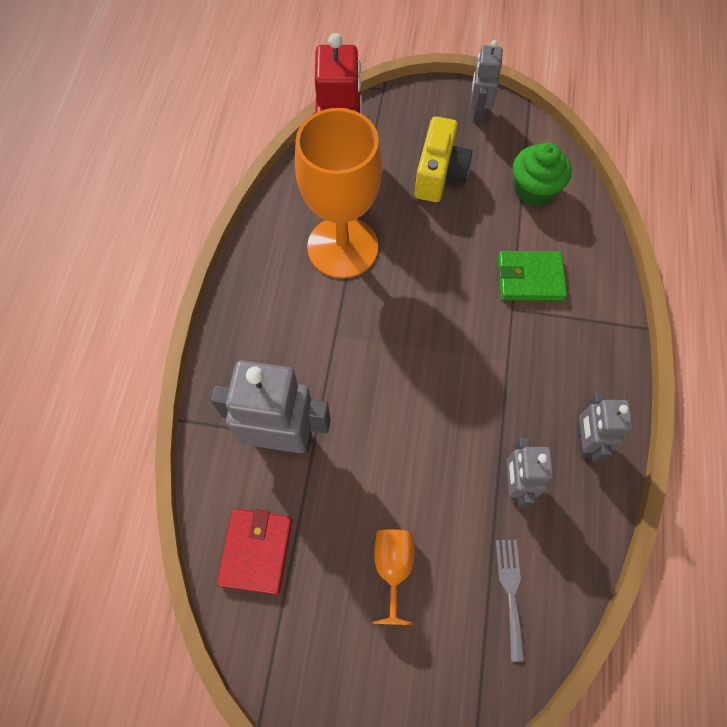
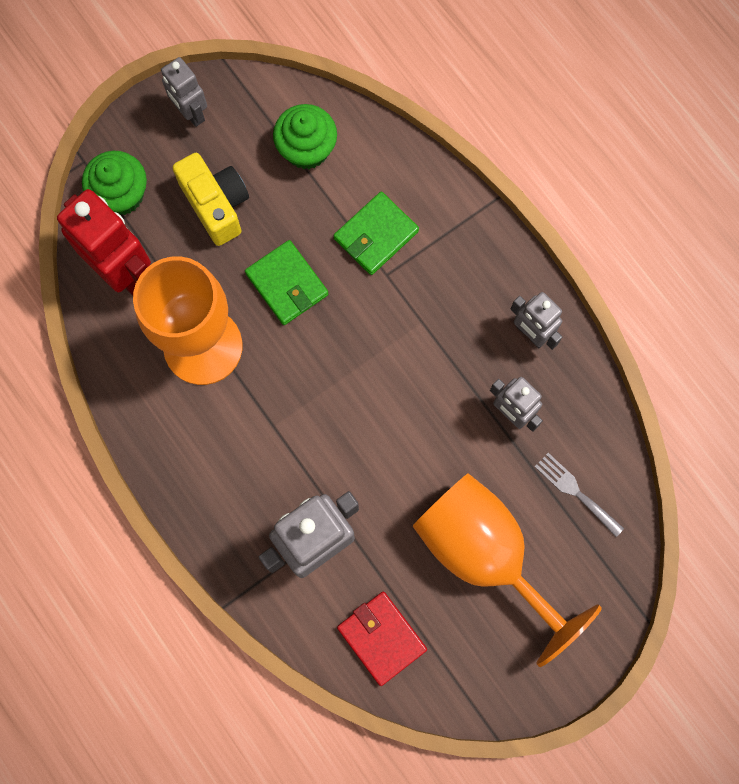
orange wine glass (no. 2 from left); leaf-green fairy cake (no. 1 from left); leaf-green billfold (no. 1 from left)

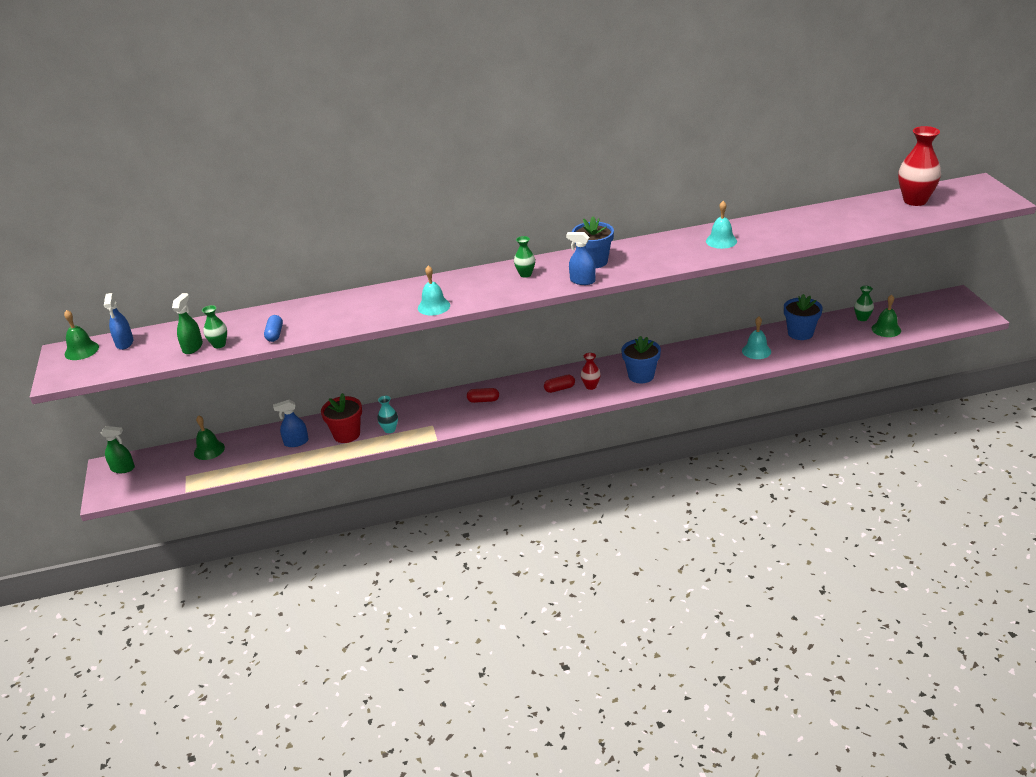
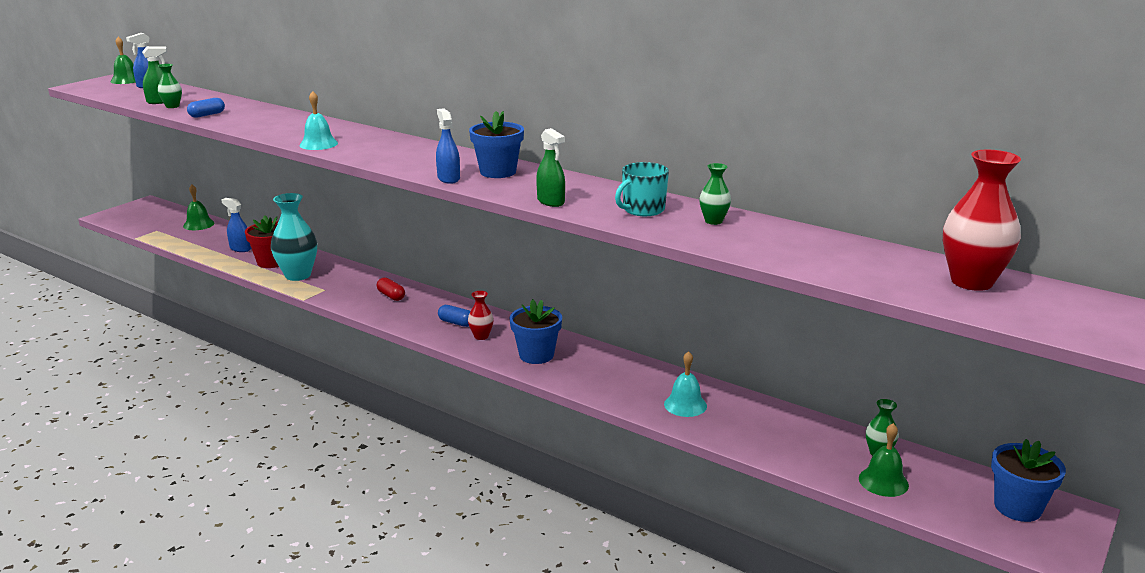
teal tea mug; leaf-green flower vase (no. 2 from left); royal blue flower pot (no. 3 from left); royal blue pill (no. 2 from left); teal flower vase; leaf-green sprayer (no. 2 from left)

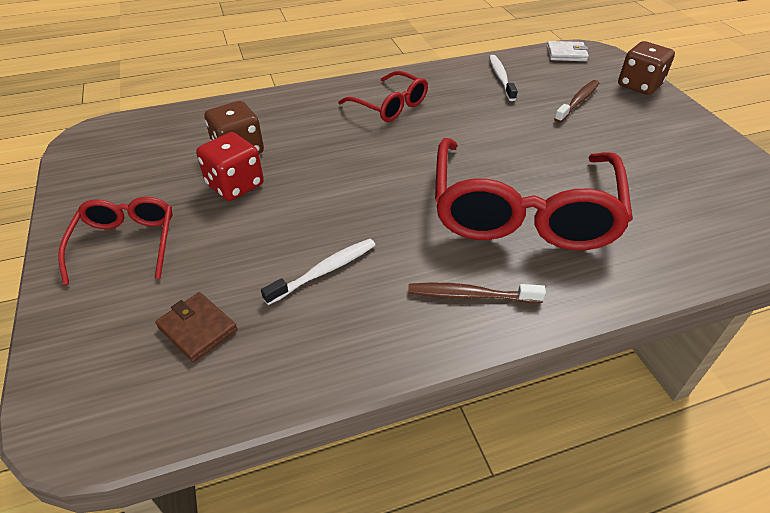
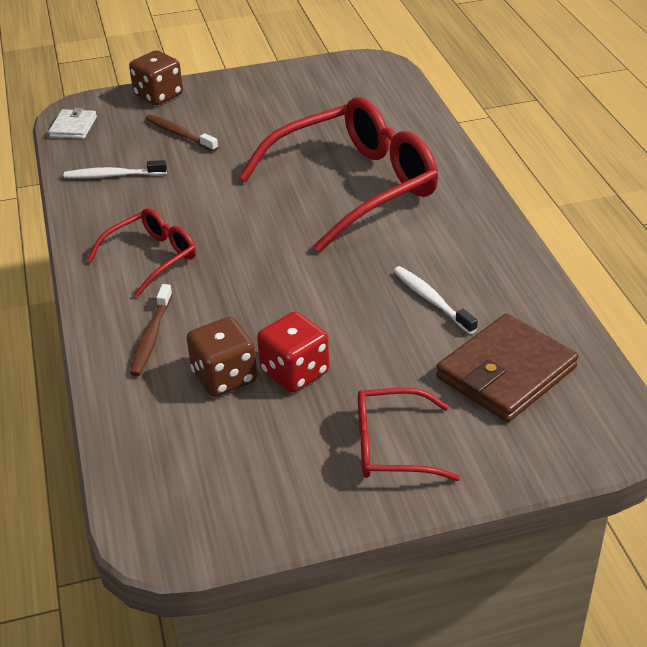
scarlet glasses (no. 2 from left); brown toothbrush (no. 1 from left); brown billfold

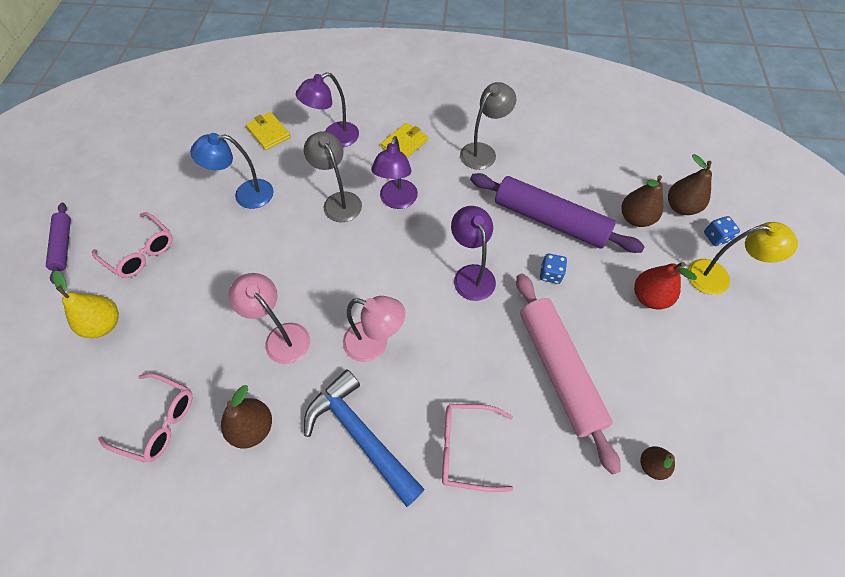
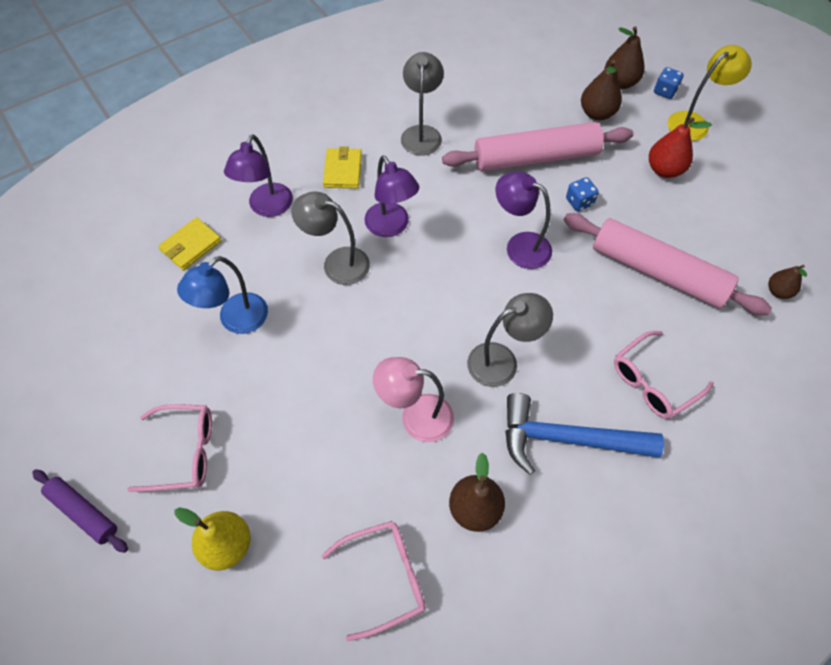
golden billfold (no. 1 from left); rose-pink pastry roller (no. 1 from left); ash-grey reading lamp (no. 3 from left)

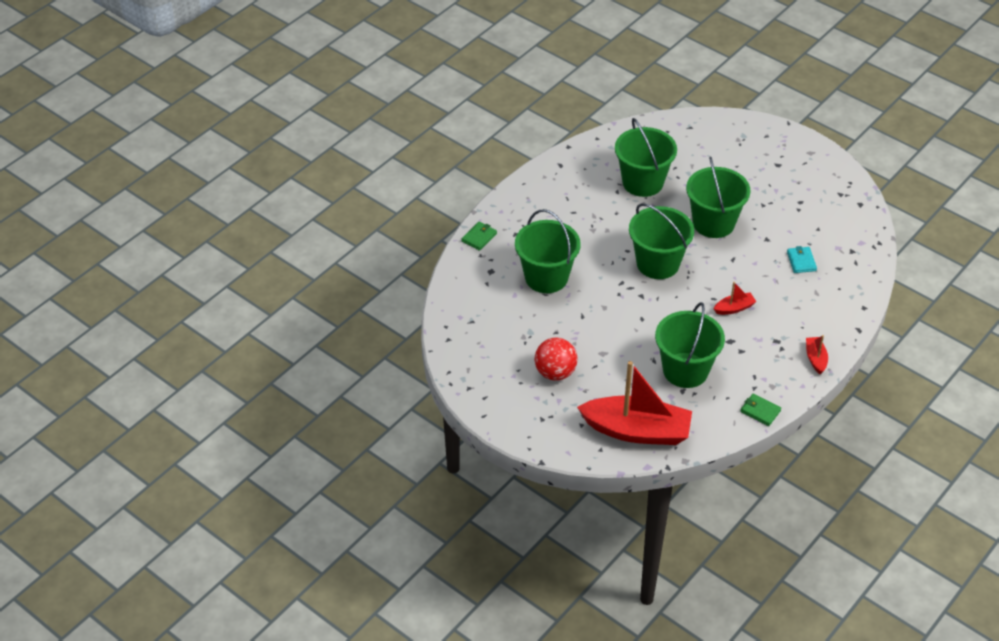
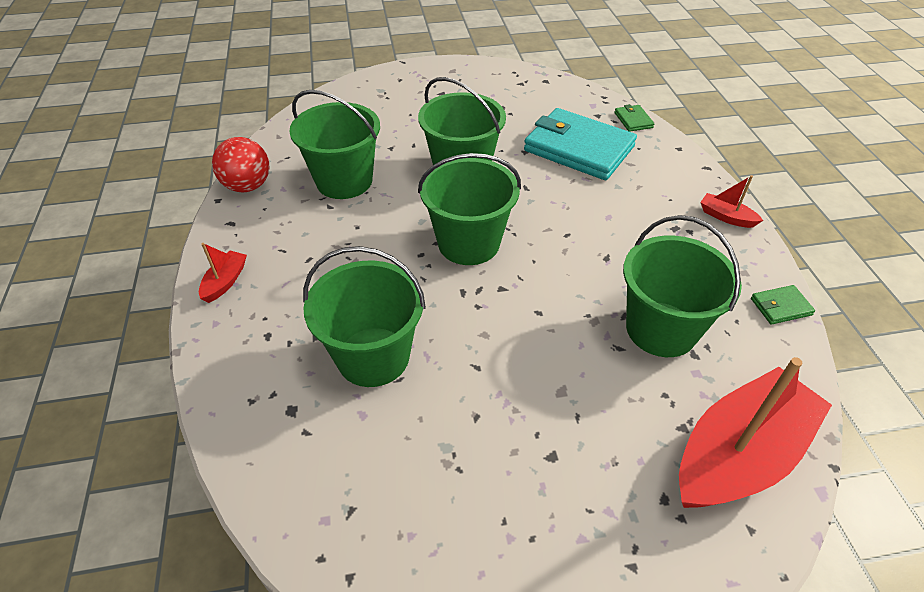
leaf-green billfold (no. 1 from left); teal billfold; scarlet sailboat (no. 1 from left); scarlet play ball

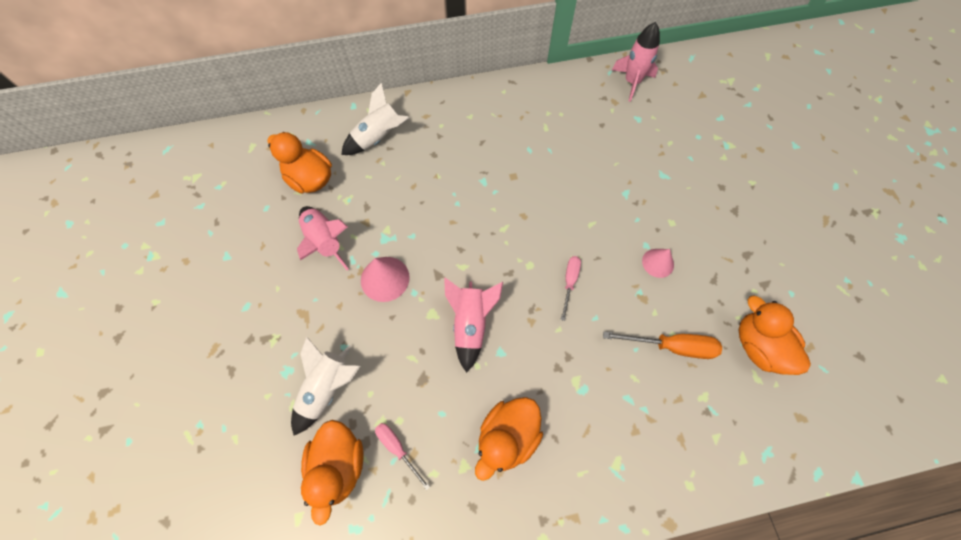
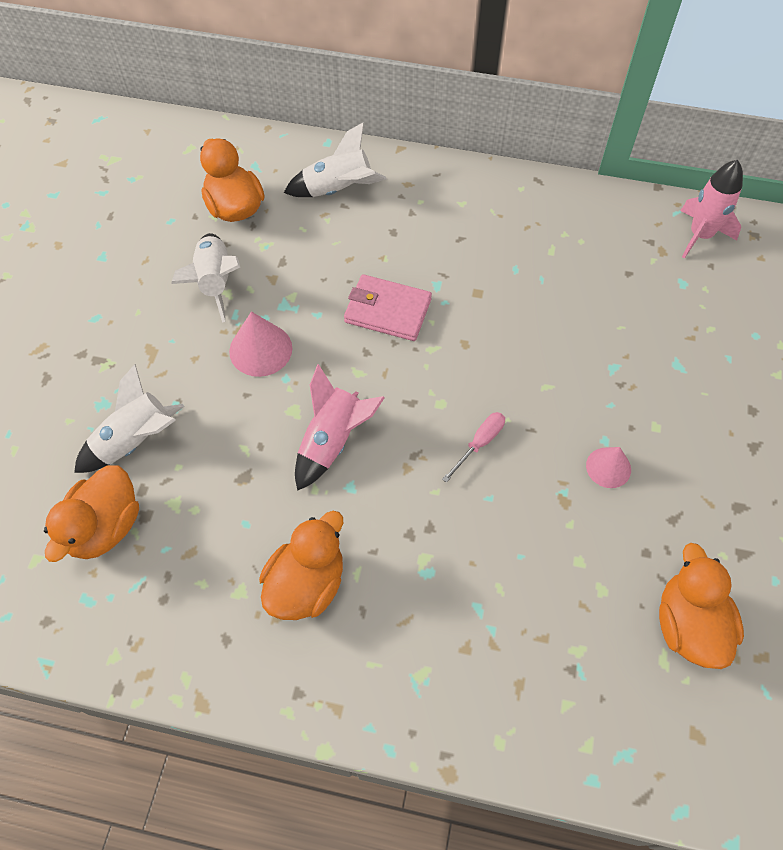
pure white spaceship (no. 2 from left); orange flat screwdriver; orange toy duck (no. 3 from left); rose-pink flat screwdriver (no. 1 from left in the first image); rose-pink billfold

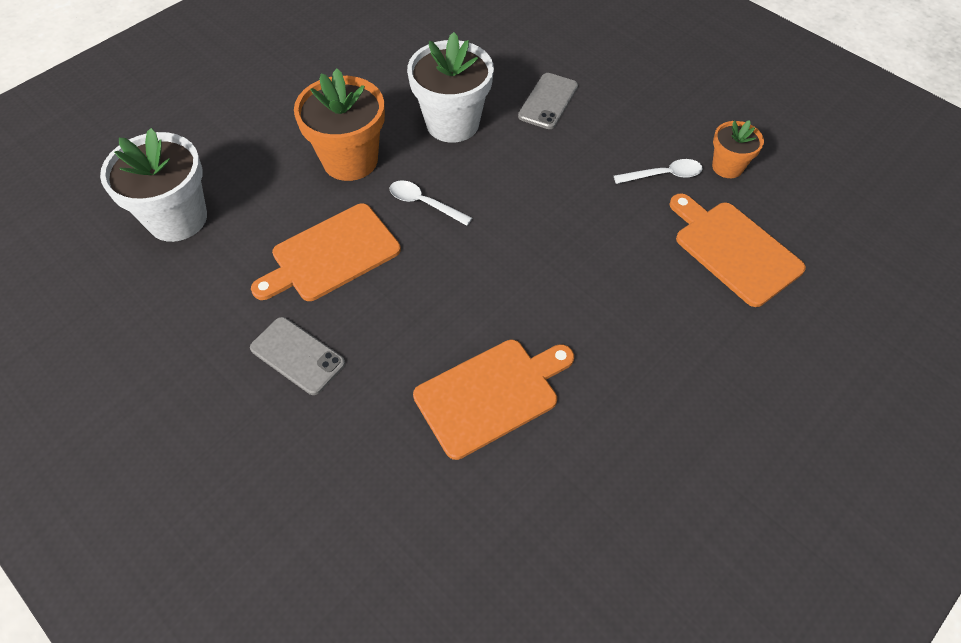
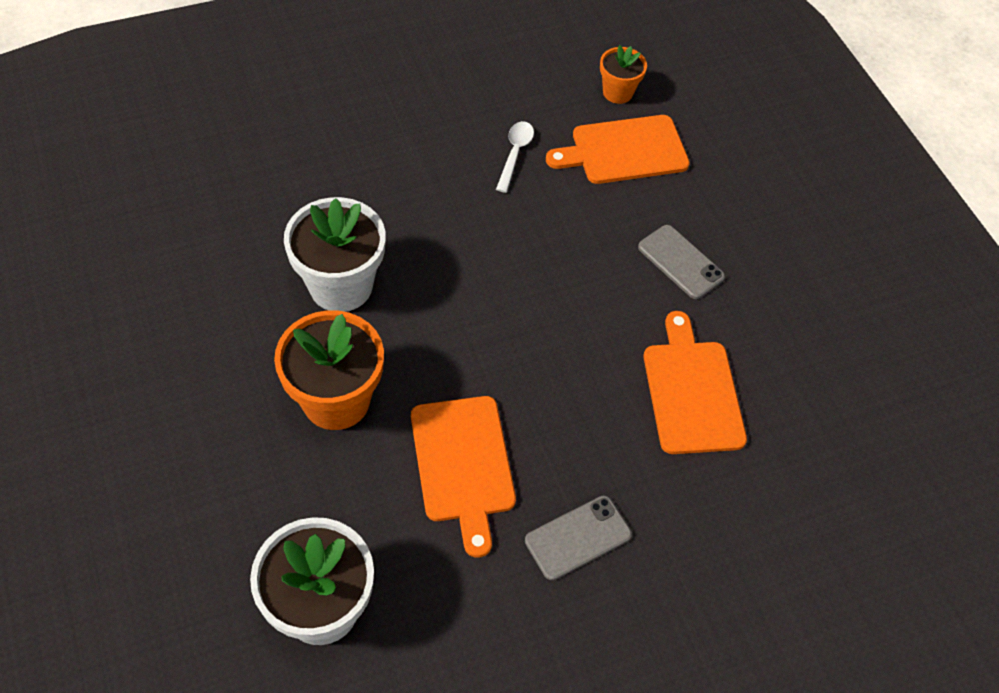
ash-grey mobile phone (no. 2 from left); orange flower pot (no. 2 from left); pure white tablespoon (no. 1 from left in the first image)

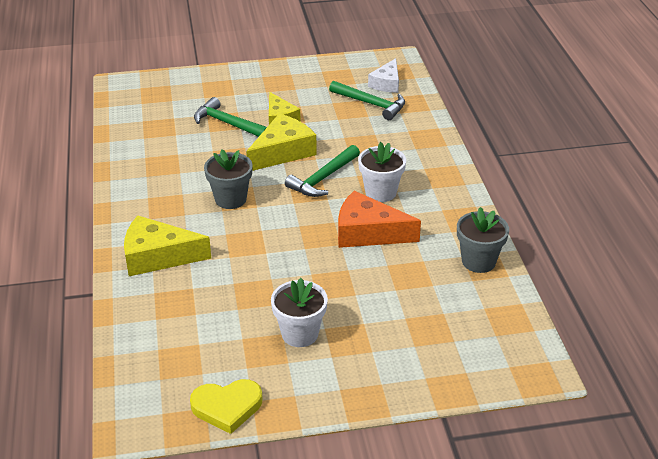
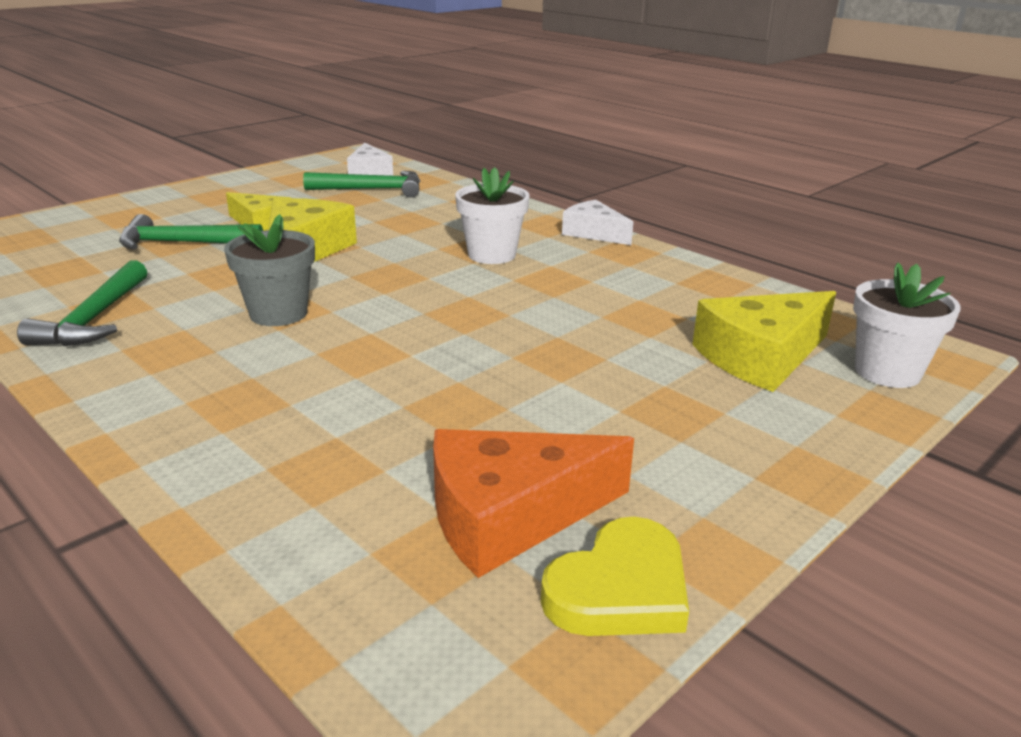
leaf-green hammer (no. 1 from left); orange cheese wedge; ash-grey flower pot (no. 2 from left in the first image); golden cheese wedge (no. 3 from left); pure white flower pot (no. 2 from left); pure white cheese wedge (no. 2 from left)

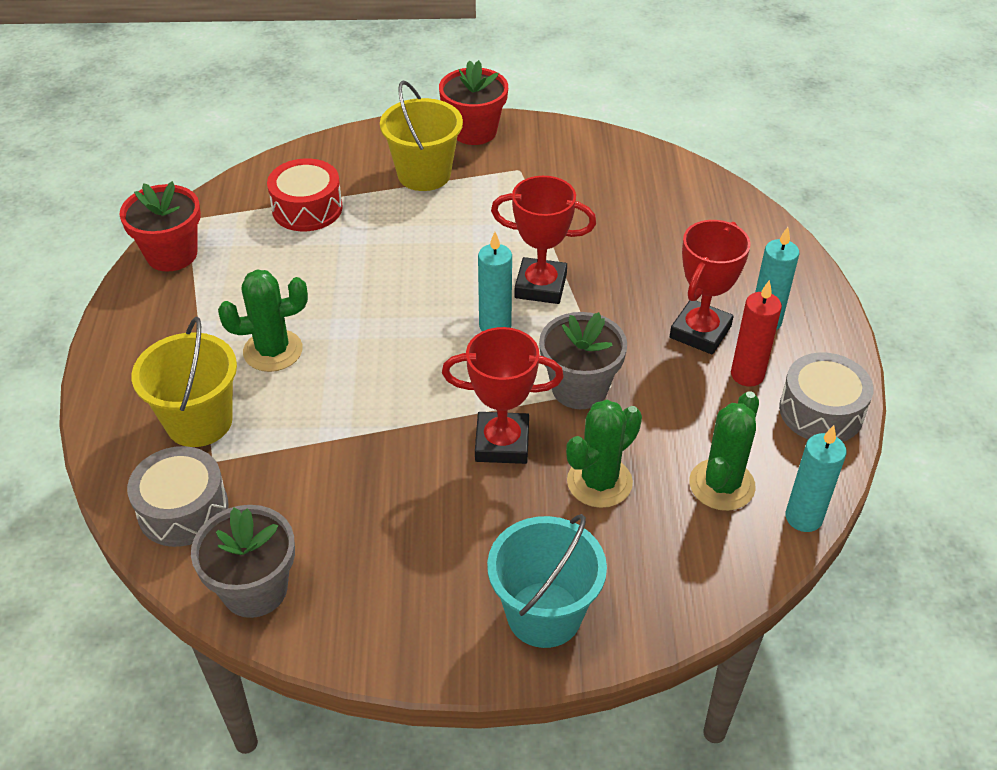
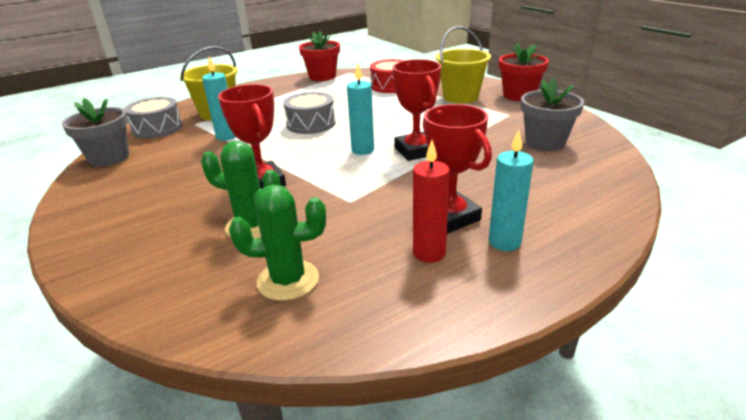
scarlet prize cup (no. 3 from left); leaf-green prickly plant (no. 1 from left in the first image); ash-grey flower pot (no. 2 from left); ash-grey snare drum (no. 2 from left); teal candle (no. 1 from left); teal pail

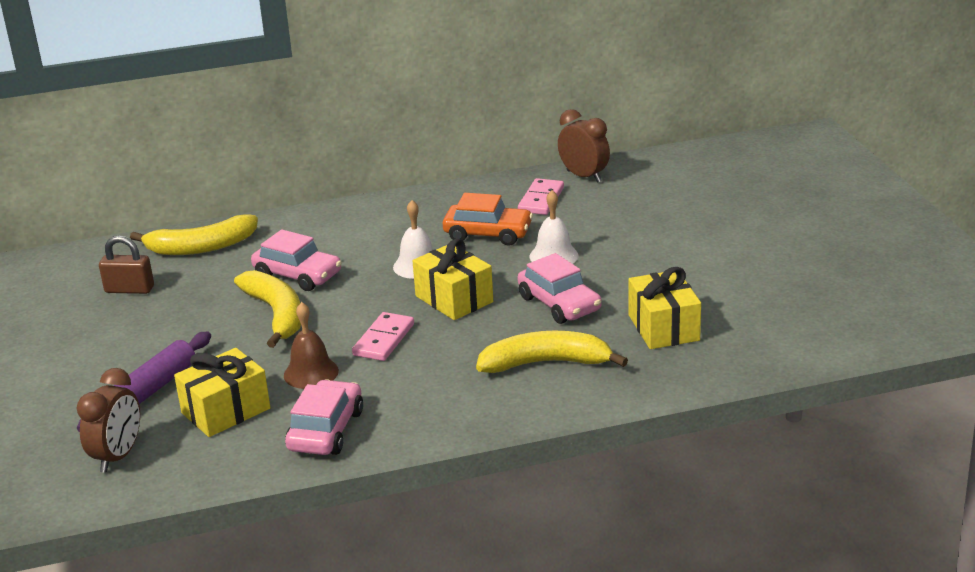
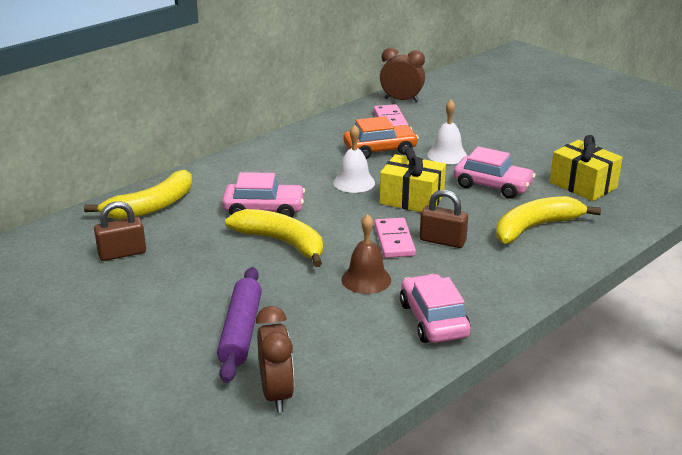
golden gift (no. 1 from left in the first image); brown small lock (no. 2 from left)

